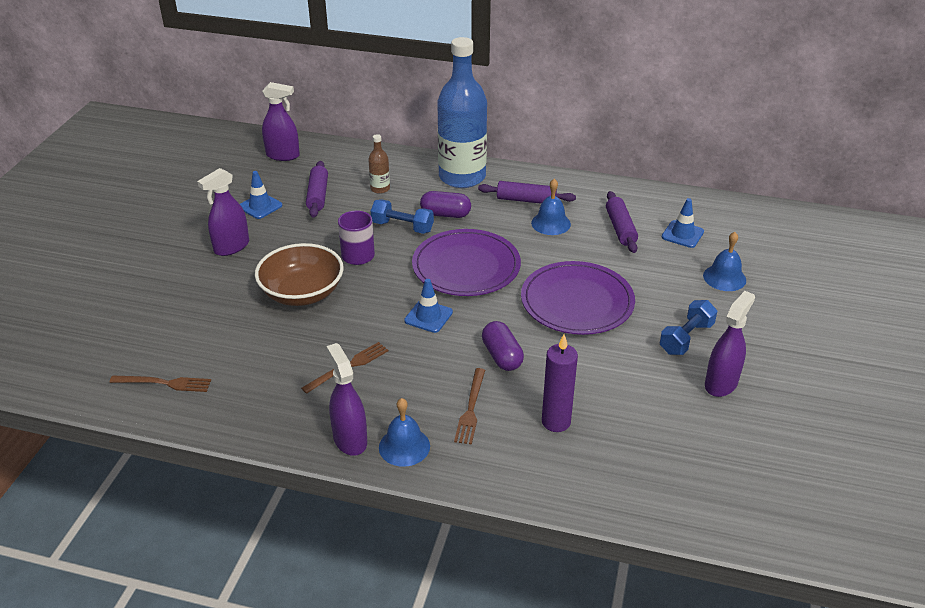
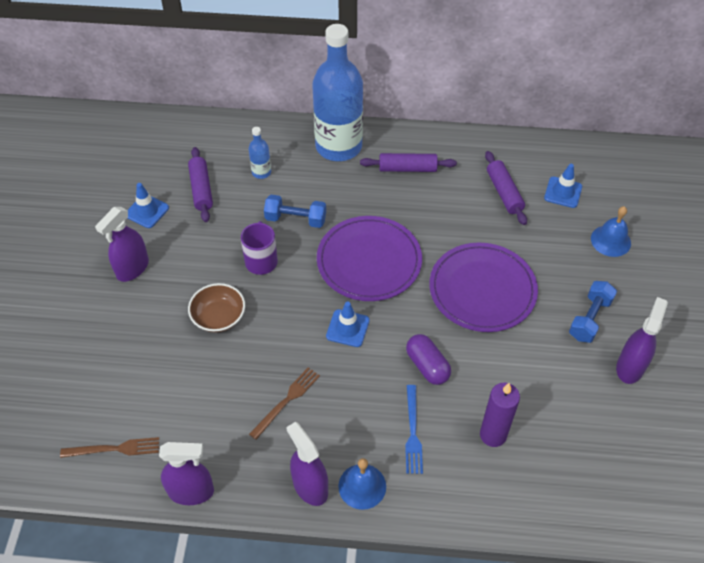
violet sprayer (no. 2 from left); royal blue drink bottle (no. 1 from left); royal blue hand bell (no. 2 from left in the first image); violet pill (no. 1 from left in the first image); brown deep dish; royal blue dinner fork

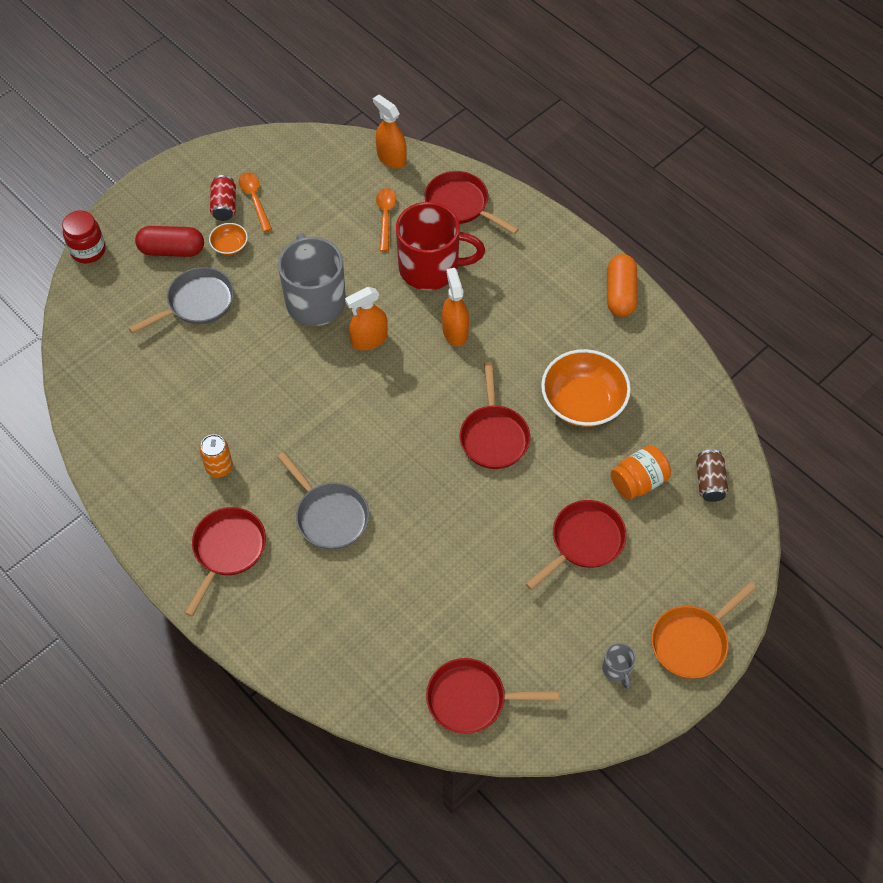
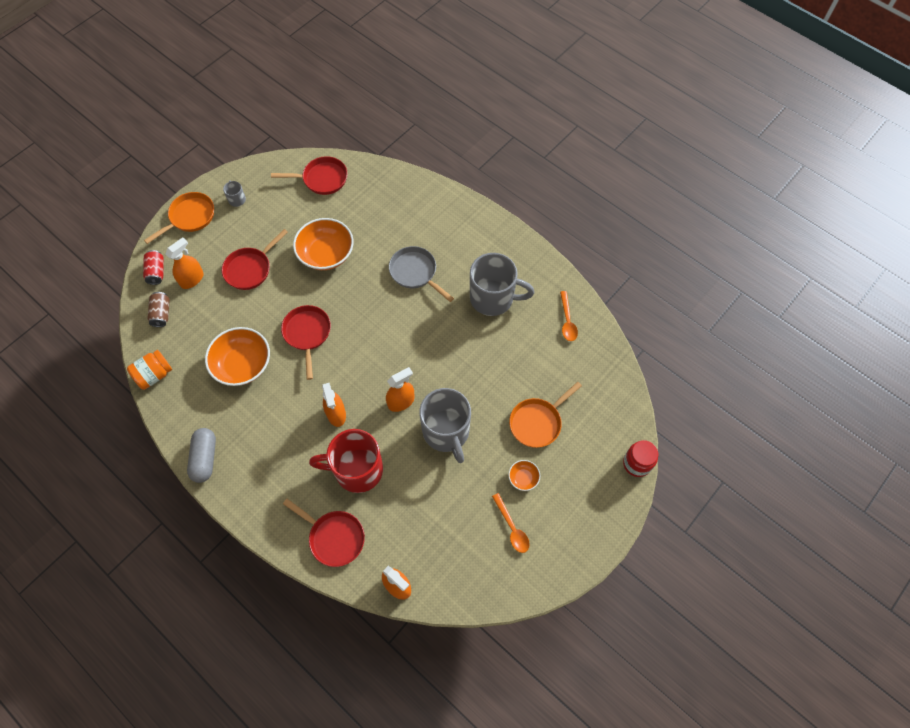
scarlet soda can; orange tablespoon (no. 2 from left); scarlet pill; ash-grey pill; orange frying pan (no. 2 from left); ash-grey tea mug (no. 3 from left); orange jar; scarlet frying pan (no. 1 from left in the first image); orange deep dish (no. 2 from left); orange sprayer (no. 1 from left)

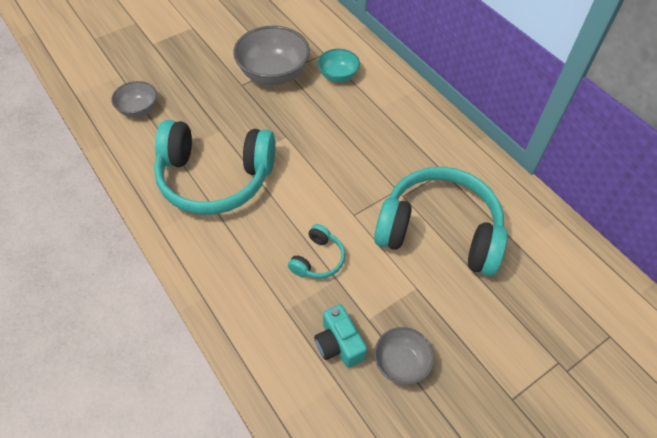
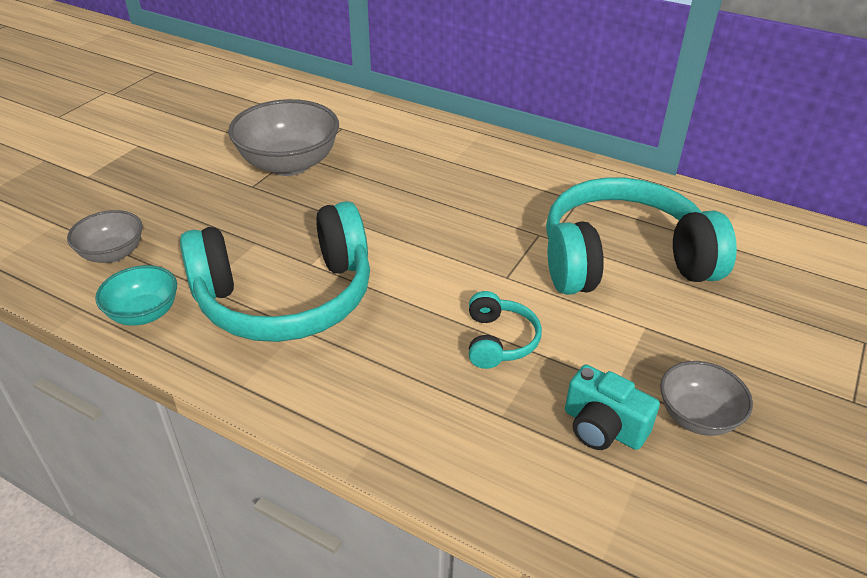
teal deep dish

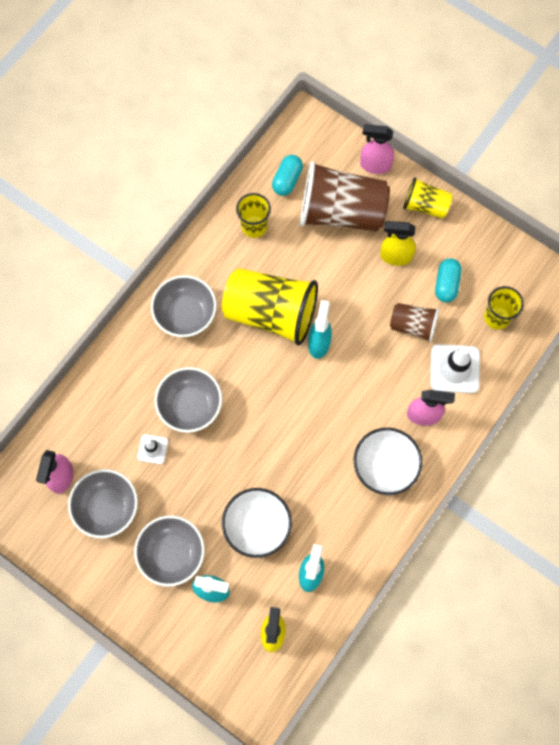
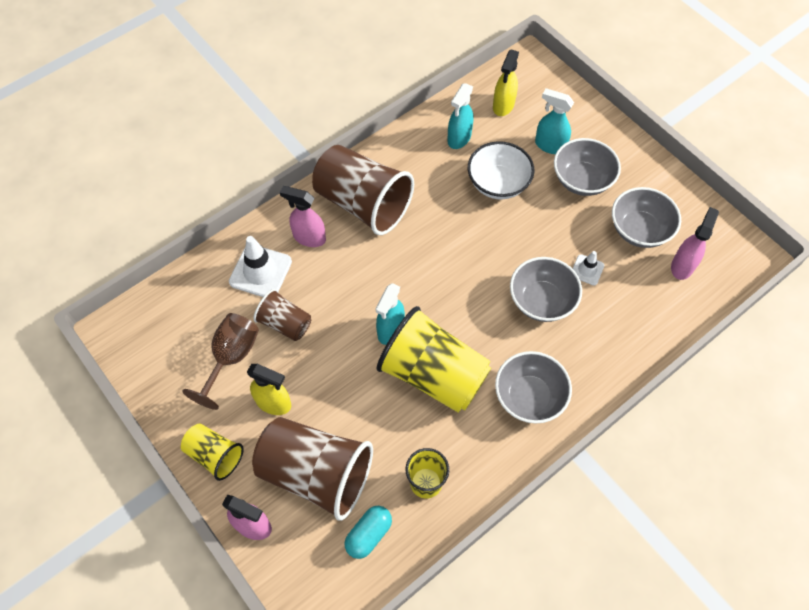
brown wine glass; golden tumbler (no. 4 from left in the first image); brown tumbler (no. 3 from left)

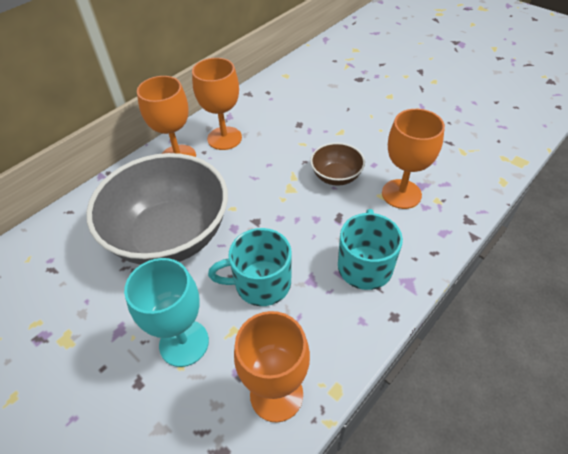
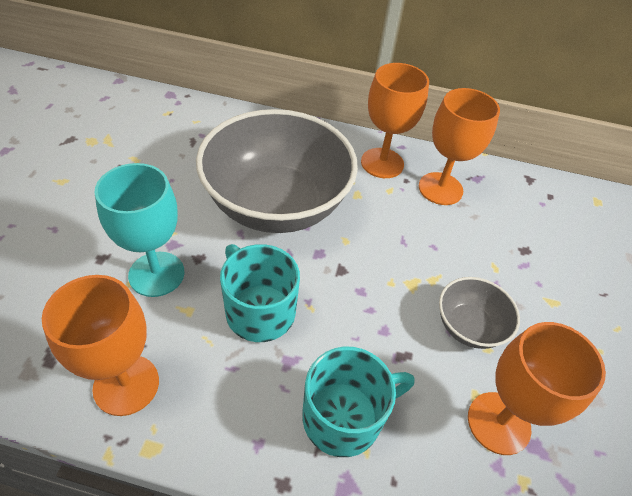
ash-grey deep dish (no. 2 from left)

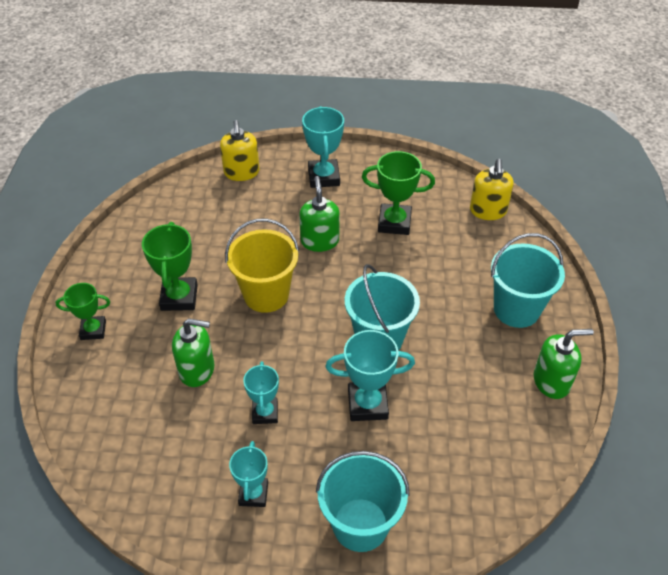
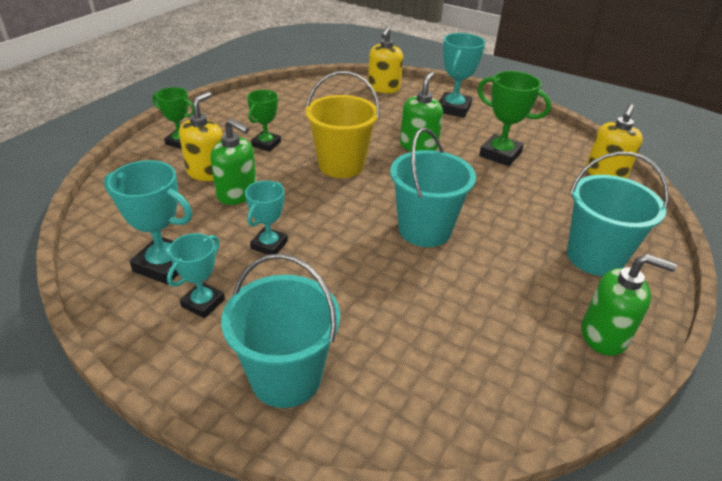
leaf-green prize cup (no. 2 from left); teal prize cup (no. 1 from left); golden pump bottle (no. 1 from left)

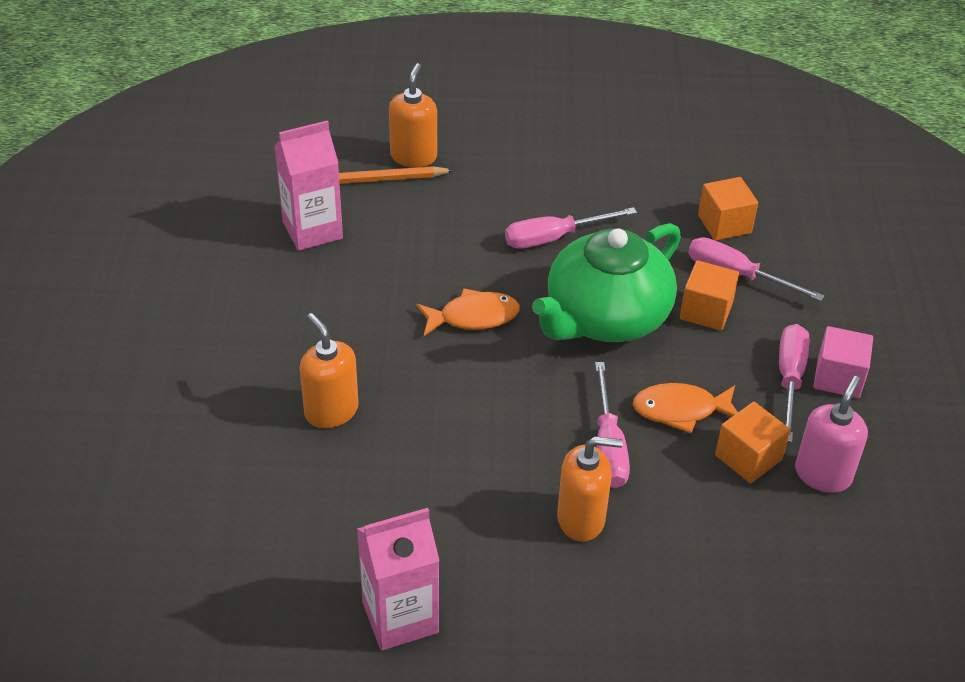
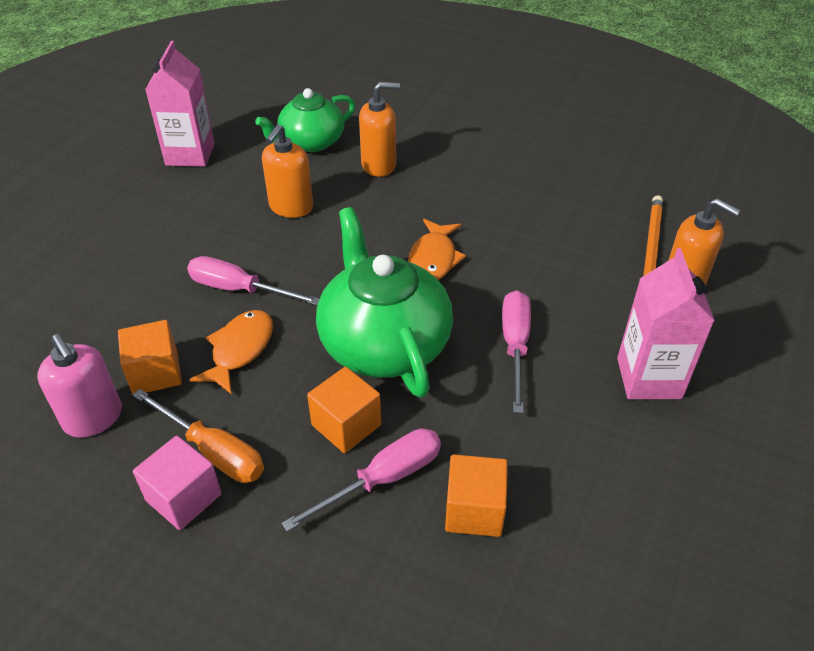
rose-pink juice carton (no. 2 from left); orange flat screwdriver; orange pump bottle (no. 1 from left); leaf-green teapot (no. 1 from left)

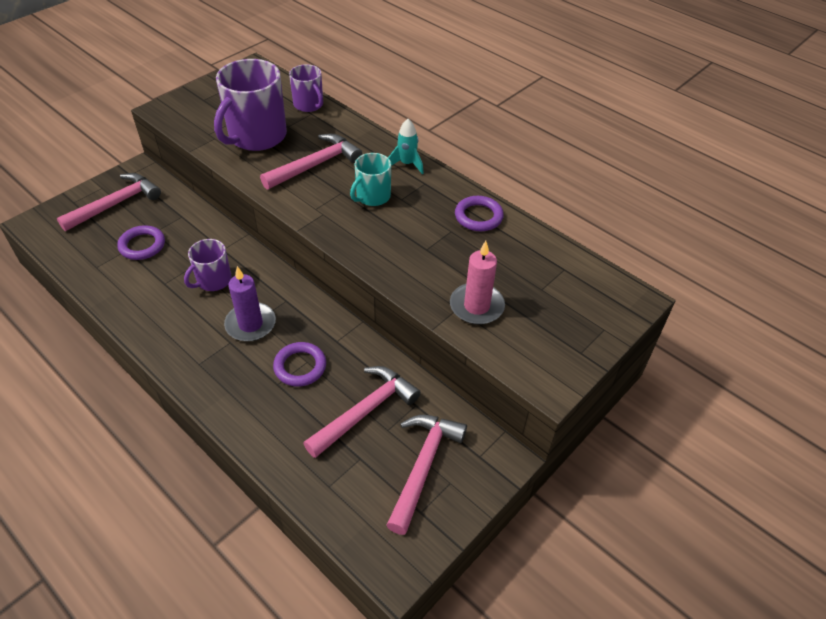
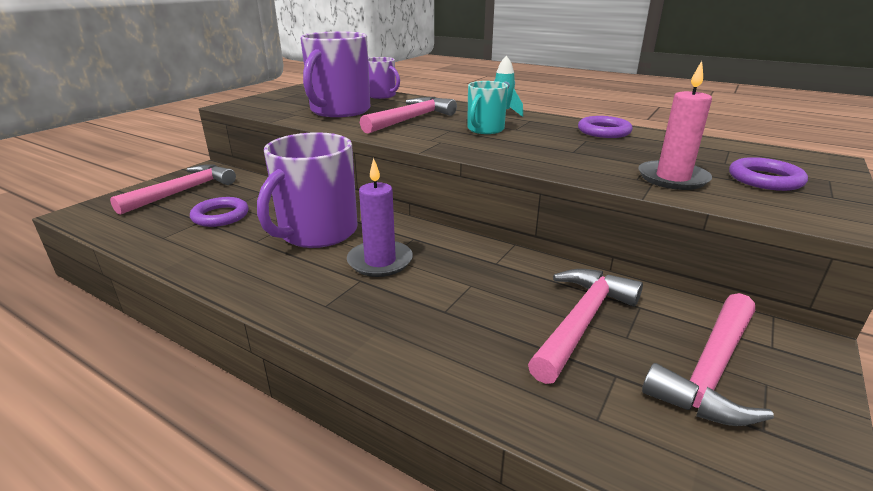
violet tea mug (no. 1 from left); violet torus (no. 3 from left); rose-pink hammer (no. 4 from left)

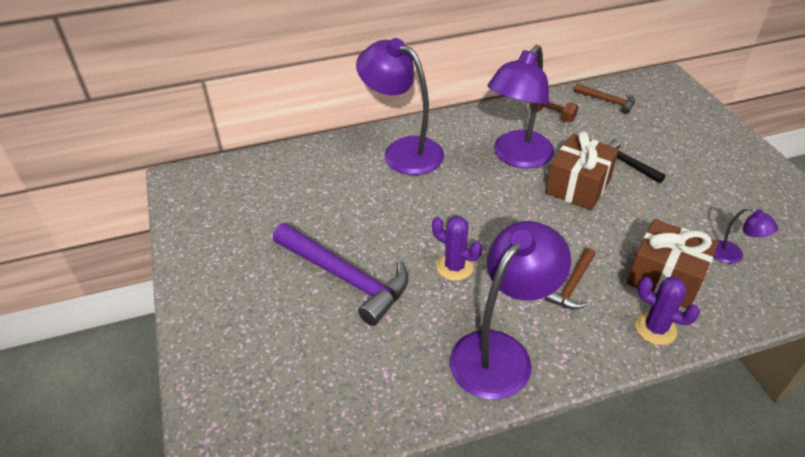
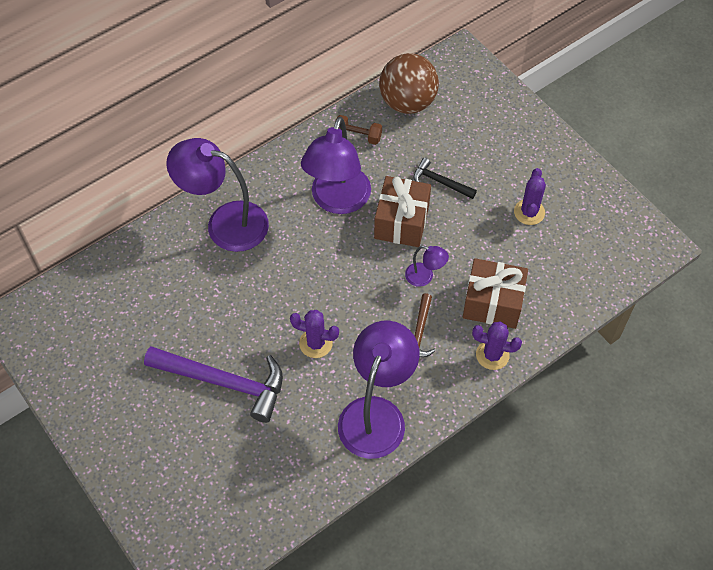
brown play ball; violet reading lamp (no. 4 from left); violet prickly plant (no. 3 from left)

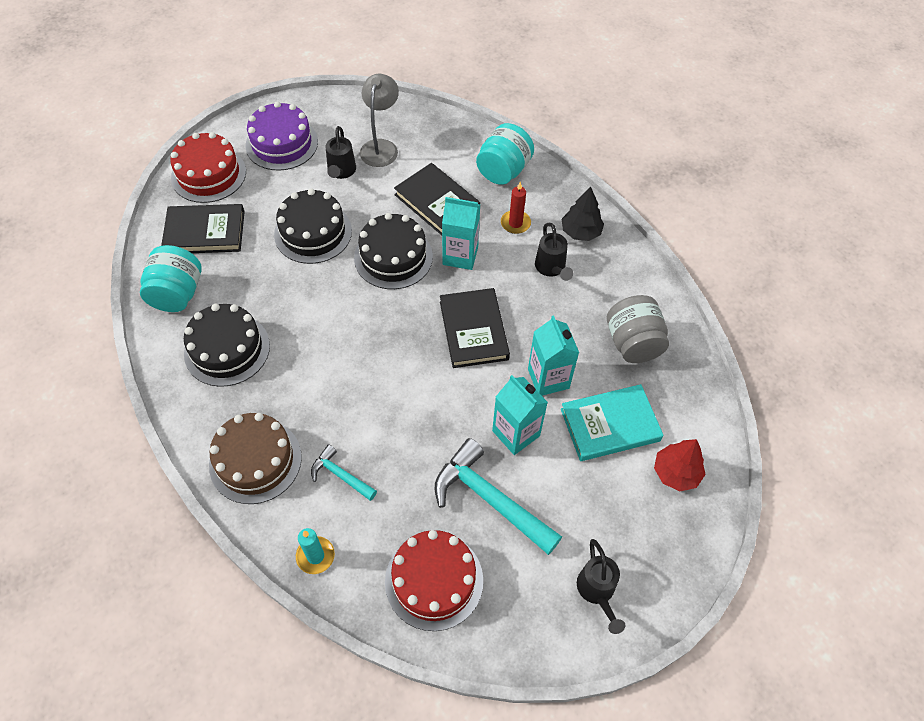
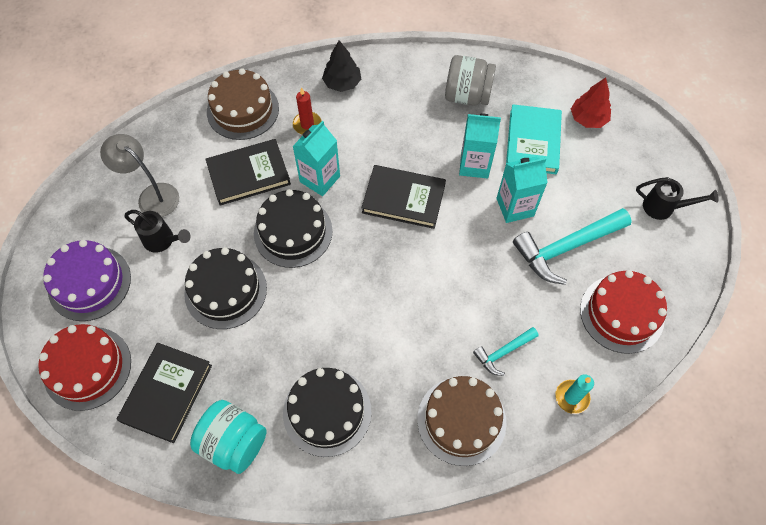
brown gateau (no. 1 from left); ebony sprinkling can (no. 2 from left in the first image)

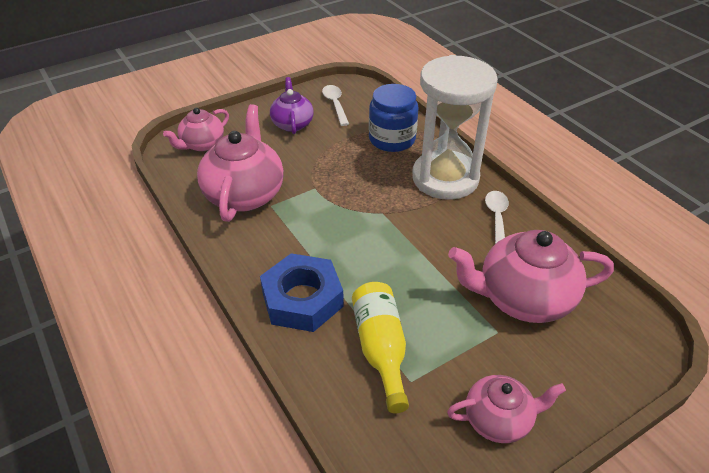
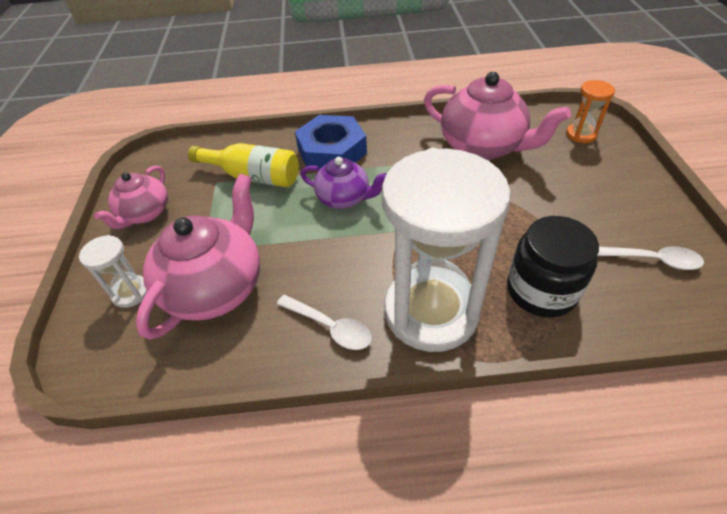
violet teapot; ebony jar; orange sand timer; pure white sand timer (no. 1 from left)

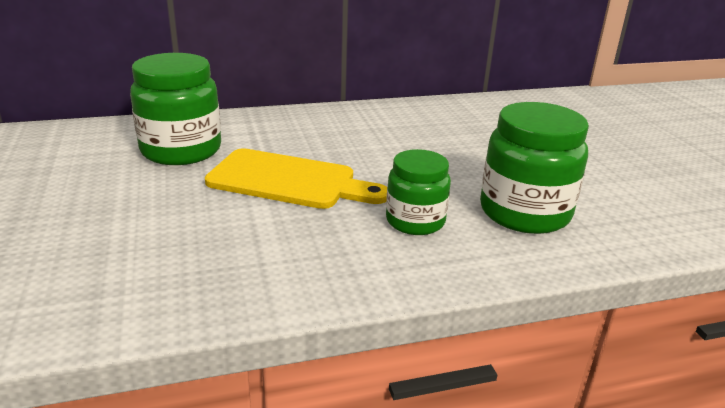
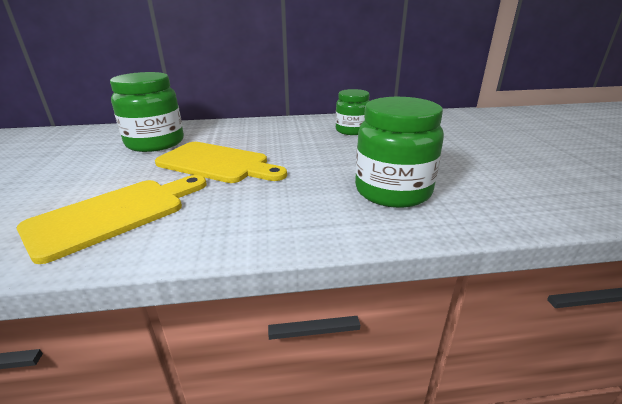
leaf-green jar (no. 2 from left); golden bread board (no. 1 from left)

